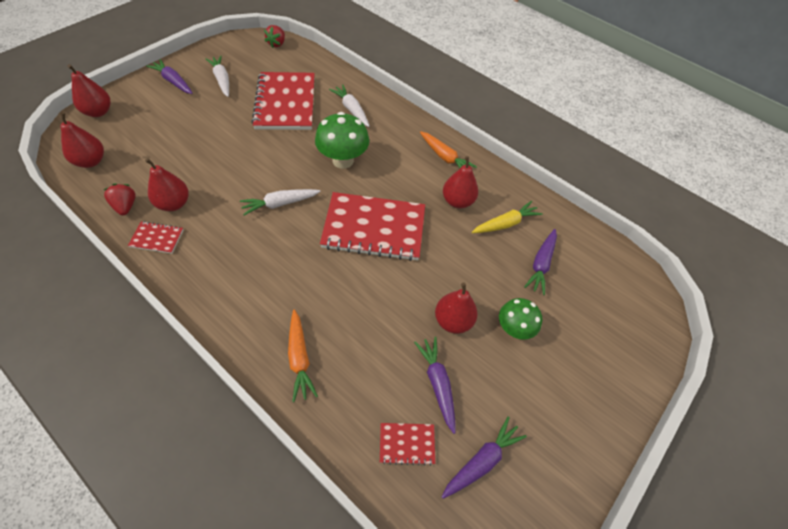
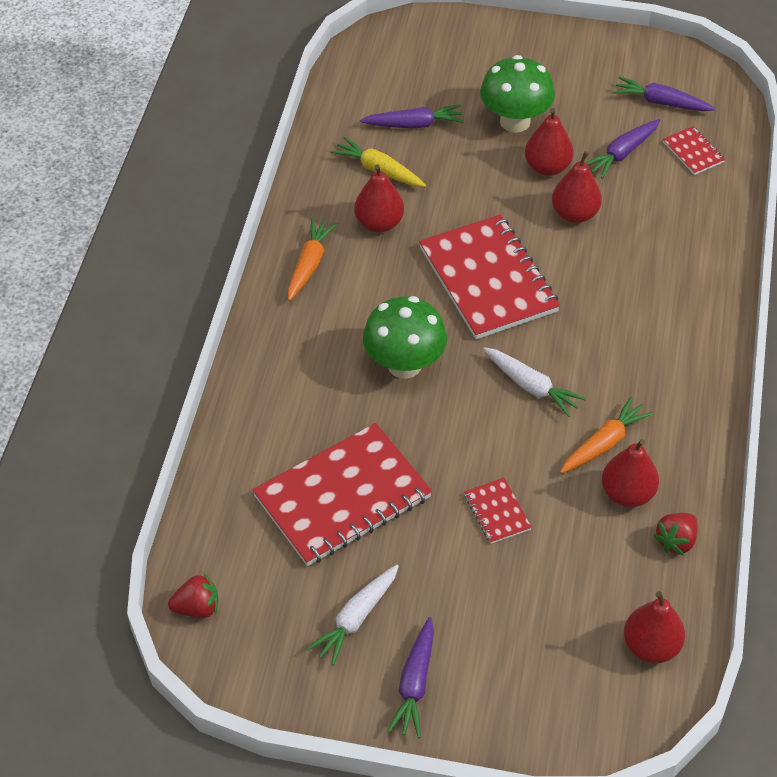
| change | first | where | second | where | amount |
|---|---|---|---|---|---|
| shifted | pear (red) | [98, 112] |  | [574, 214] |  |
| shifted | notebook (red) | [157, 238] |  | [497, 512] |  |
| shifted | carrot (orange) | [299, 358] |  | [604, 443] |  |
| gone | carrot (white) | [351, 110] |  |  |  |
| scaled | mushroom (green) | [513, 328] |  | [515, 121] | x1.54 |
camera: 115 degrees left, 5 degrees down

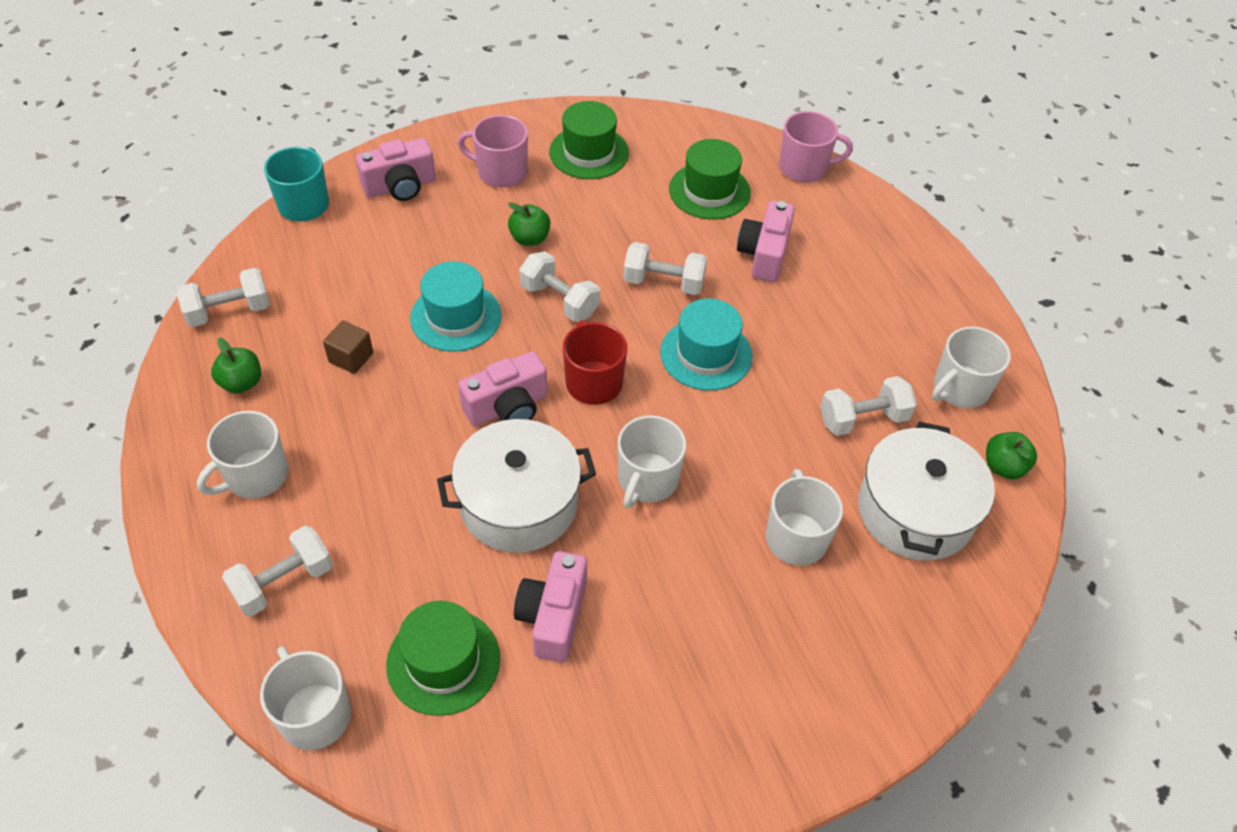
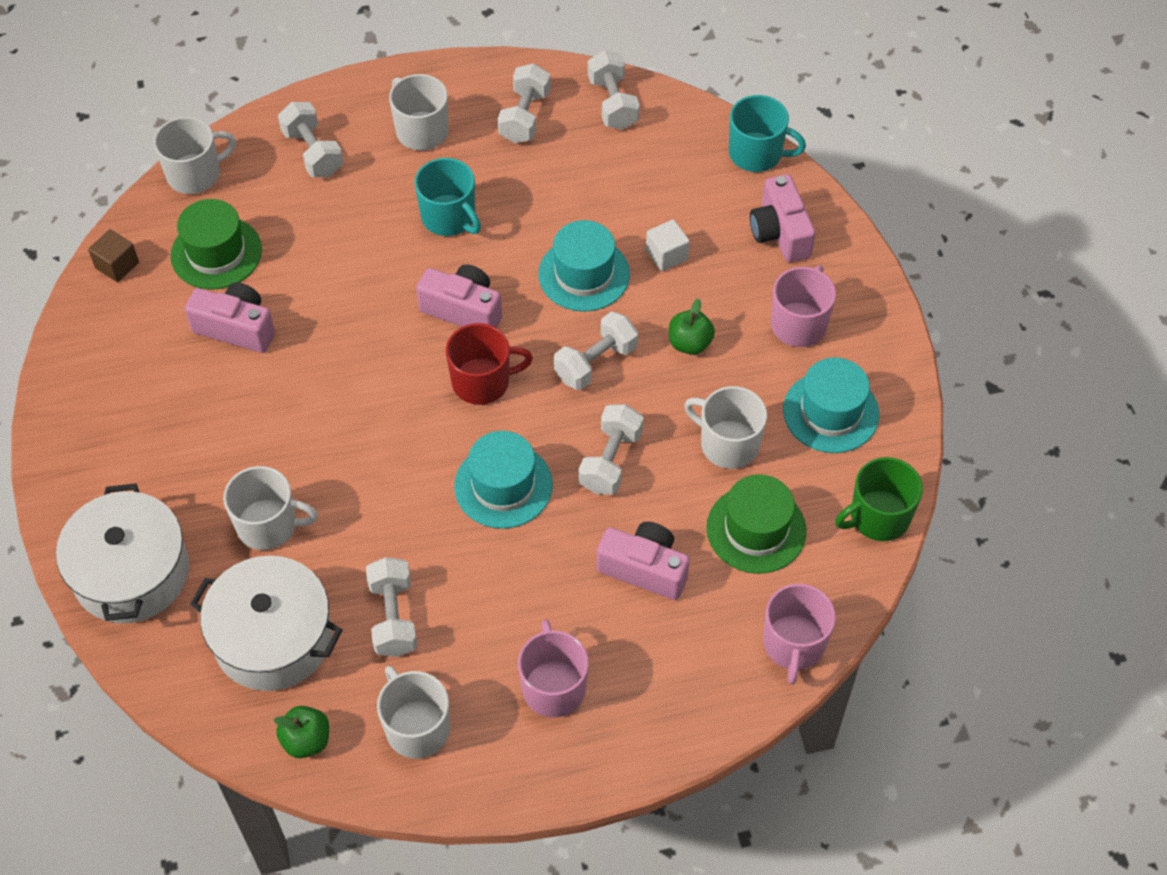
| change | first | where | second | where | amount |
|---|---|---|---|---|---|
| swapped | apple (green) | [242, 383] | dumbbell (white) | [524, 117] |  |
| shifted | cube (brown) | [351, 357] |  | [117, 265] |  |
| shifted | pot (white) | [519, 503] |  | [131, 572] |  |
| rotated | camera (pink) | [507, 407] |  | [463, 310] | 135 degrees clockwise |
| repainted | hat (green) | [589, 152] | hat (turquoise) | [830, 412] |  |
| shifted | mug (white) | [647, 480] |  | [728, 444] |  |
| new |  |  | mug (turquoise) | [449, 217] |  |
| new |  |  | mug (pink) | [553, 687] |  |
| new |  |  | cube (white) | [666, 255] |  |
| new |  |  | mug (green) | [878, 517] |  |
camera: 100 degrees right, 5 degrees up

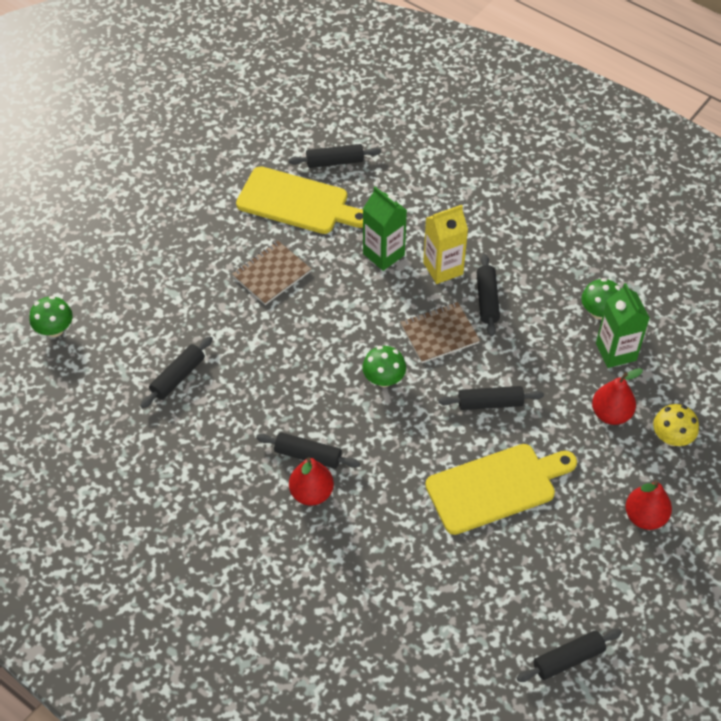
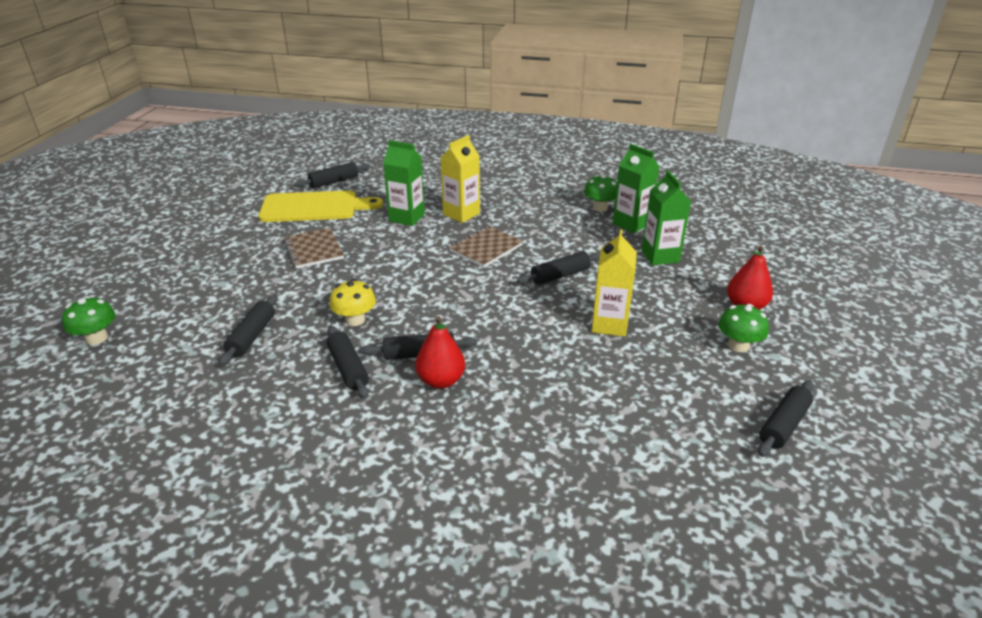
| change | first | where | second | where | amount |
|---|---|---|---|---|---|
| rotated | notebook (brown) | [271, 274] |  | [313, 250] | 45 degrees counterclockwise |
| shifted | mushroom (green) | [384, 379] |  | [738, 345] |  |
| swapped | cutting board (yellow) | [496, 487] | carton (yellow) | [609, 324] |  |
| shifted | rolling pin (black) | [487, 300] |  | [348, 368] |  |
| swapped | pear (red) | [611, 414] | carton (green) | [660, 256] |  |
| shifted | mushroom (yellow) | [671, 437] |  | [355, 320] |  |
camera: 25 degrees left, 20 degrees down

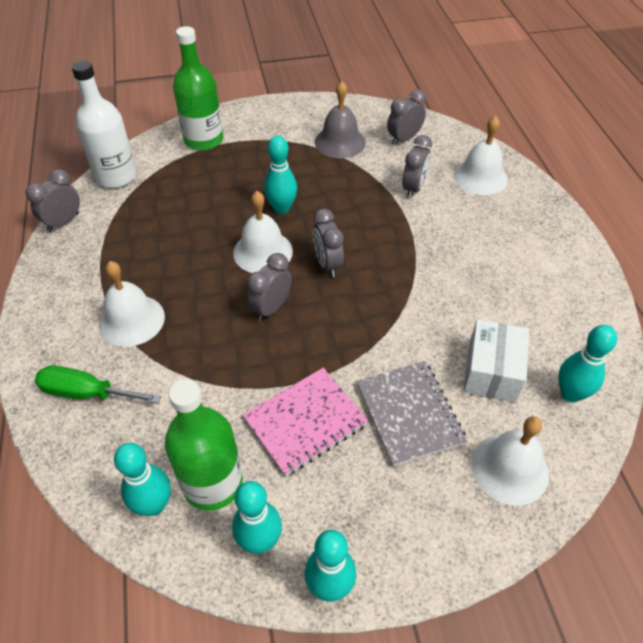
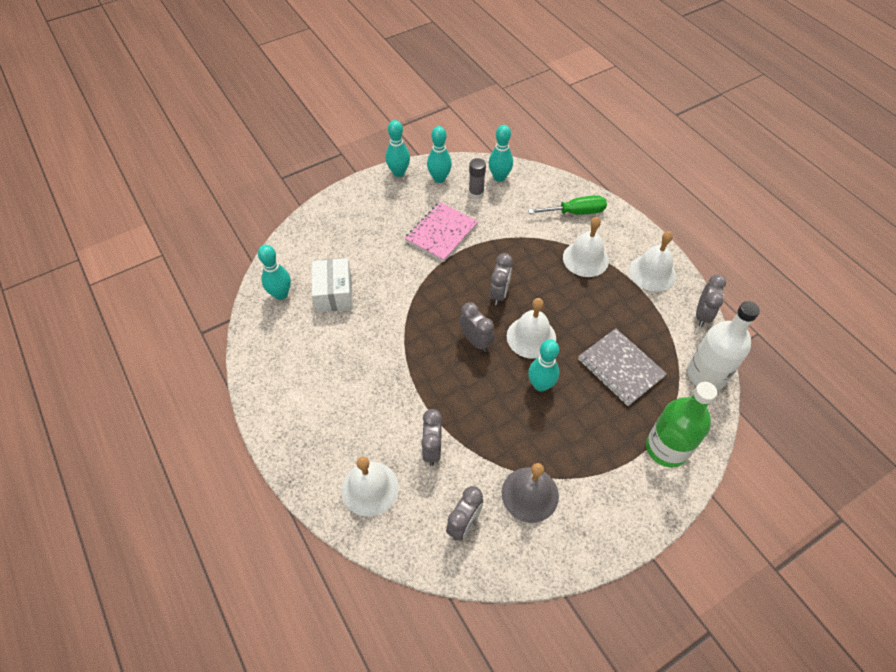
| change | first | where | second | where | amount |
|---|---|---|---|---|---|
| swapped | bottle (green) | [213, 483] | glue stick (grey) | [476, 193] |  |
| shifted | notebook (grey) | [409, 413] |  | [620, 368] |  |
| shifted | bell (white) | [510, 468] |  | [652, 272] |  |
camera: 160 degrees right, 5 degrees up

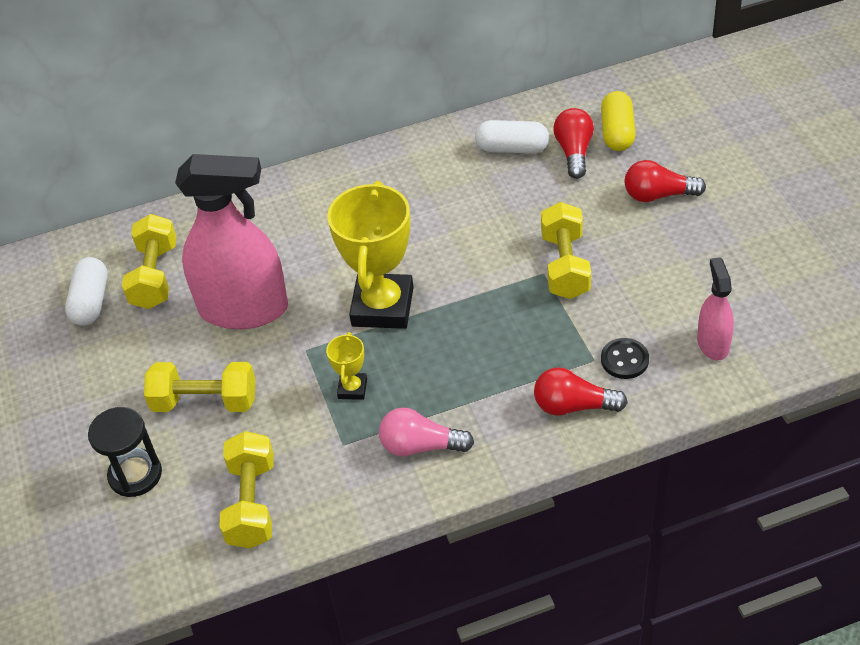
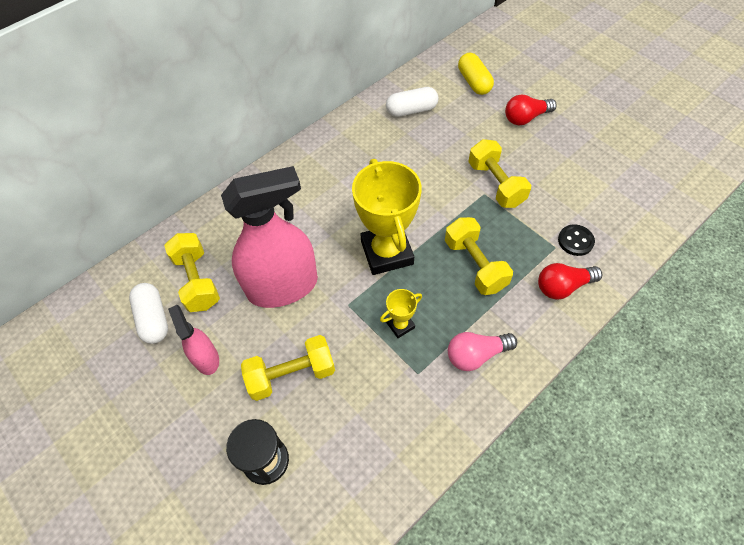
| change | first | where | second | where | amount |
|---|---|---|---|---|---|
| shifted | dumbbell (yellow) | [252, 503] |  | [475, 265] |  |
| rotated | trophy (yellow) | [352, 389] |  | [400, 325] | 75 degrees clockwise |
| gone | light bulb (red) | [574, 152] |  |  |  |
| shifted | spray bottle (pink) | [713, 343] |  | [206, 358] |  |
camera: 25 degrees left, 10 degrees up

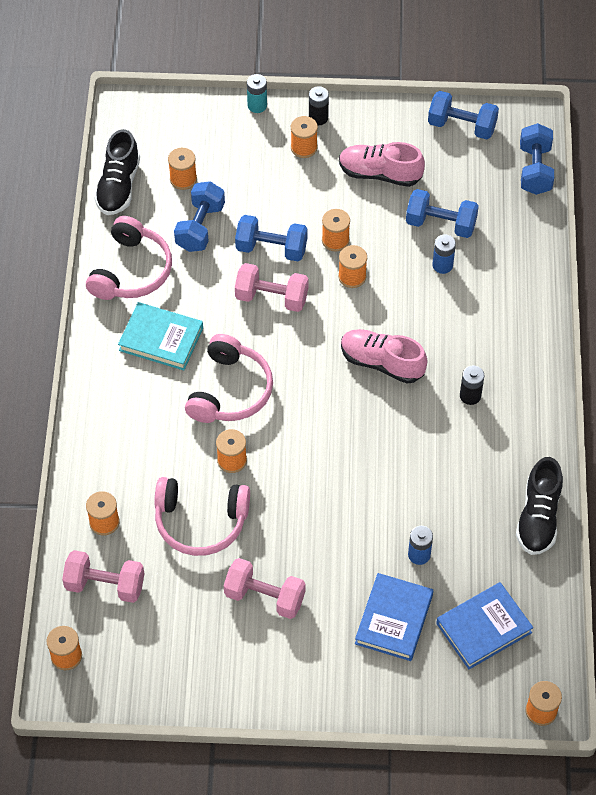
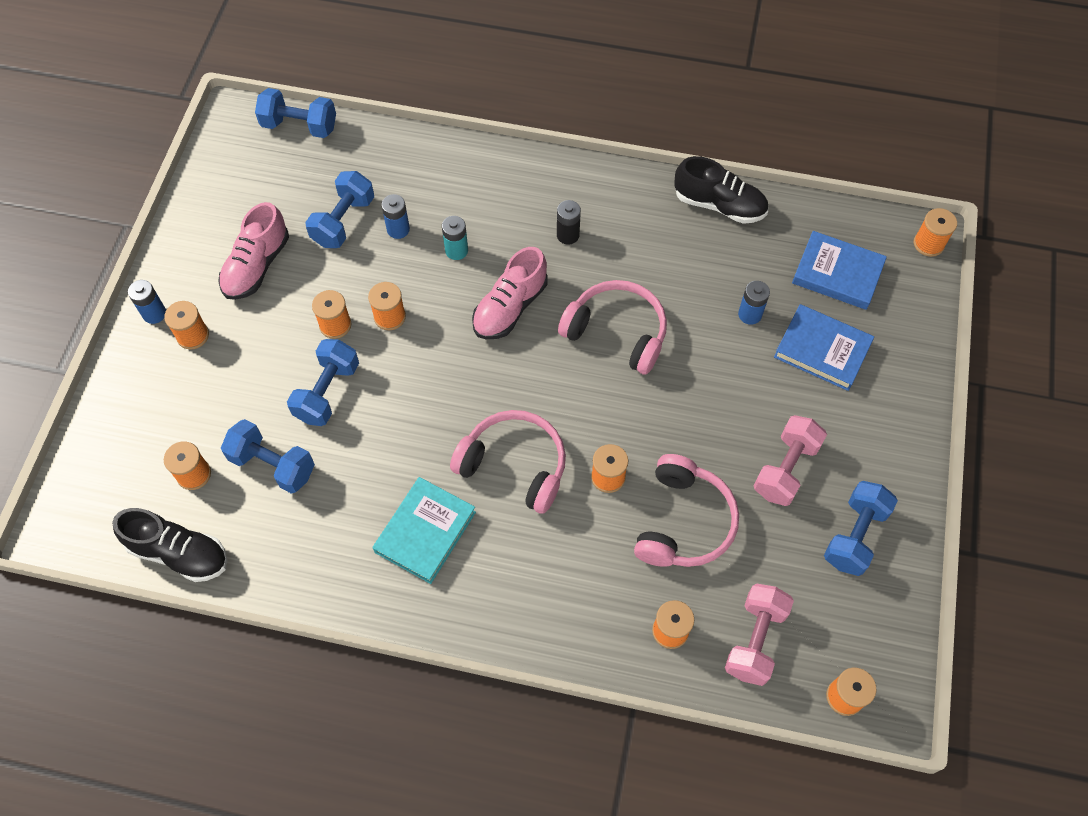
| change | first | where | second | where | amount |
|---|---|---|---|---|---|
| shifted | headphones (pink) | [131, 271] |  | [617, 332] |  |
| gone | dumbbell (pink) | [271, 297] |  |  |  |
| shifted | battery (turquoise) | [257, 105] |  | [456, 250] |  |
| repainted | battery (black) | [318, 118] | battery (blue) | [154, 314] |  |
| shifted | dumbbell (blue) | [461, 126] |  | [854, 535] |  |
| rotated | book (blue) | [483, 628] |  | [837, 274] | 45 degrees counterclockwise |
camera: 80 degrees left, 5 degrees up

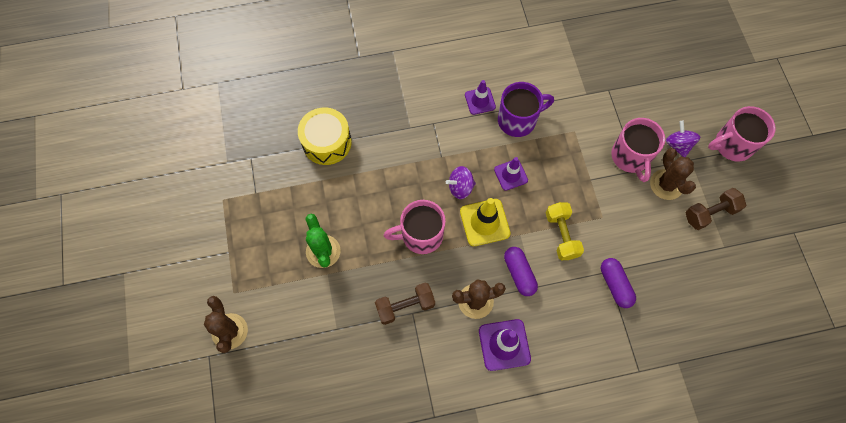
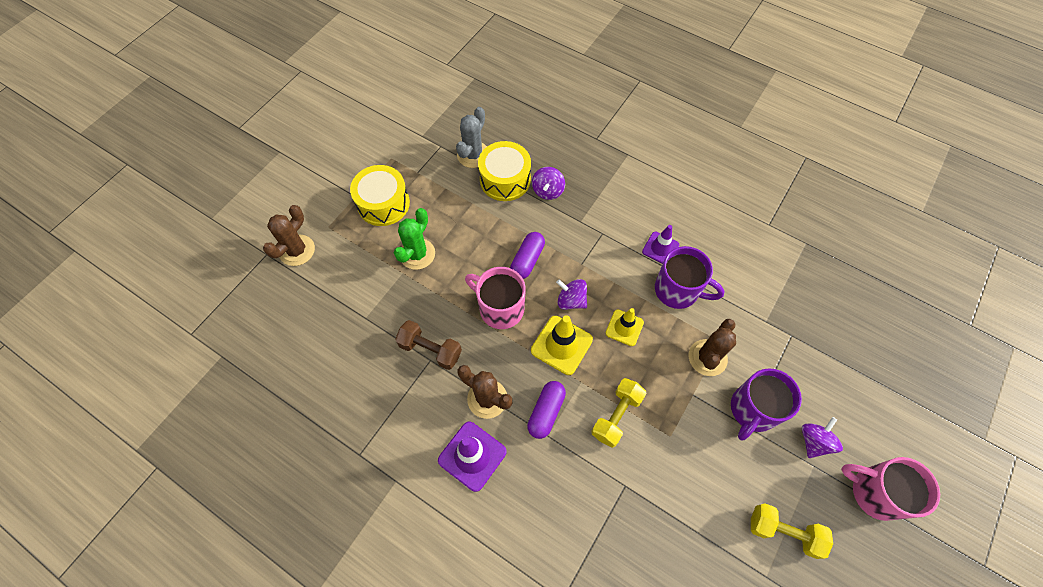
| change | first | where | second | where | amount |
|---|---|---|---|---|---|
| repainted | traffic cone (purple) | [510, 175] | traffic cone (yellow) | [624, 328] |  |
| shifted | capsule (purple) | [615, 285] |  | [527, 260] |  |
| repainted | mug (pink) | [630, 157] | mug (purple) | [752, 410] |  |
| shifted | cactus (brown) | [666, 184] |  | [707, 358] |  |
| repainted | dumbbell (brown) | [710, 213] | dumbbell (yellow) | [783, 532] |  |
| new |  |  | drum (yellow) | [383, 203] |  |
| new |  |  | cactus (grey) | [473, 155] |  |
| new |  |  | spinning top (purple) | [548, 191] |  |
camera: 45 degrees right, 5 degrees down

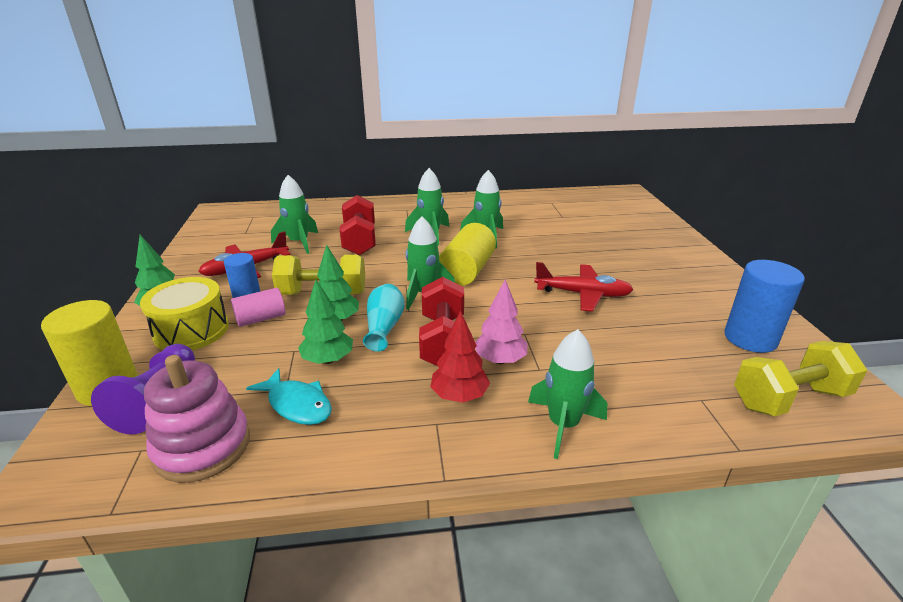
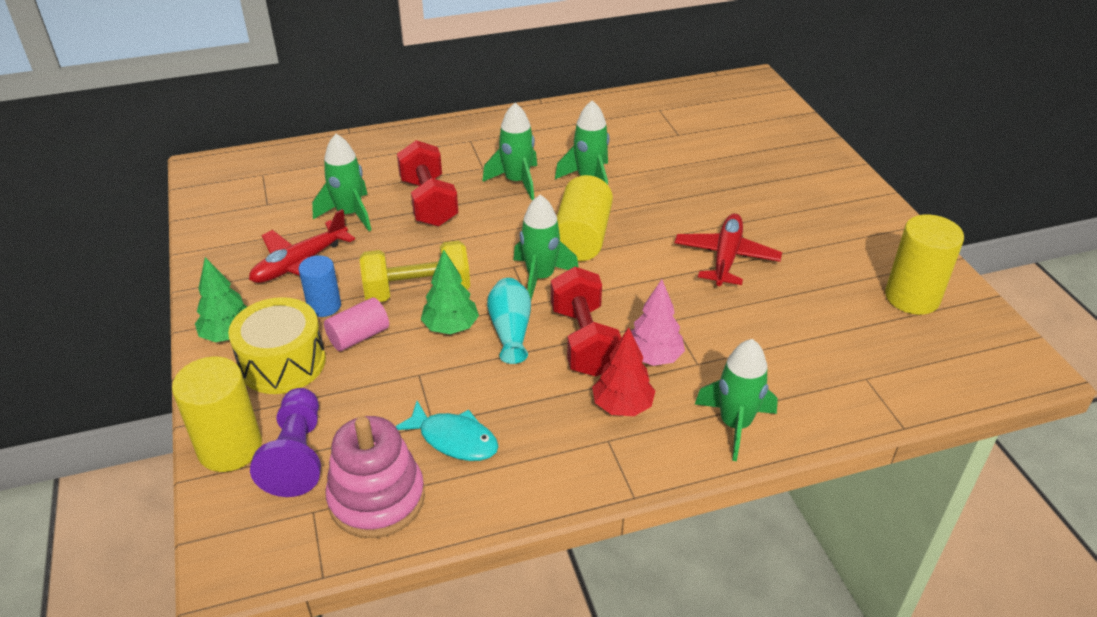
| change | first | where | second | where | amount |
|---|---|---|---|---|---|
| gone | tree (green) | [328, 360] |  |  |  |
| rotated | plane (red) | [583, 294] |  | [726, 257] | 75 degrees counterclockwise |
| repainted | cylinder (blue) | [750, 338] | cylinder (yellow) | [912, 297] |  |
| gone | dumbbell (yellow) | [789, 399] |  |  |  |
camera: 10 degrees left, 10 degrees up

